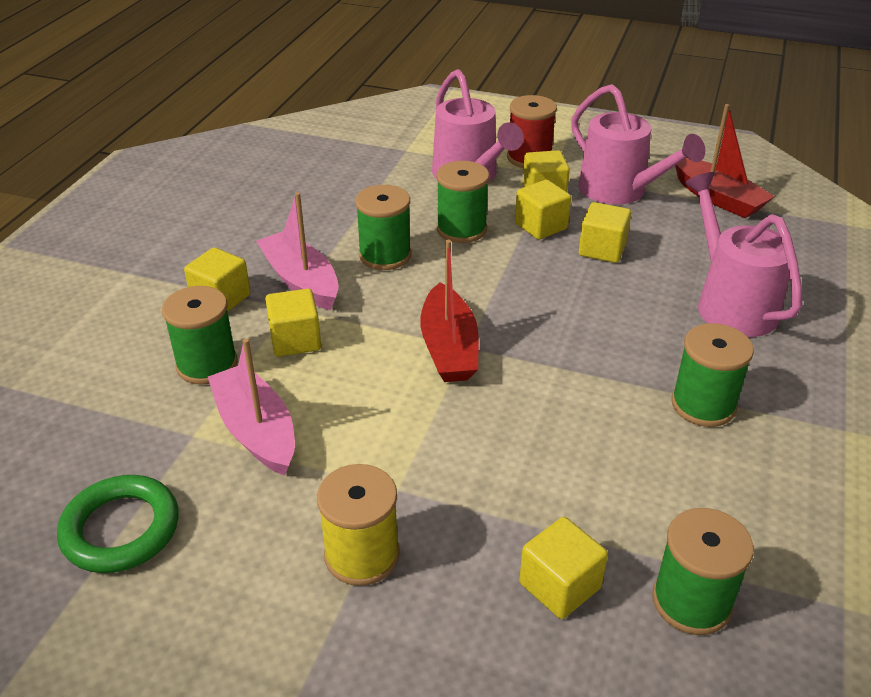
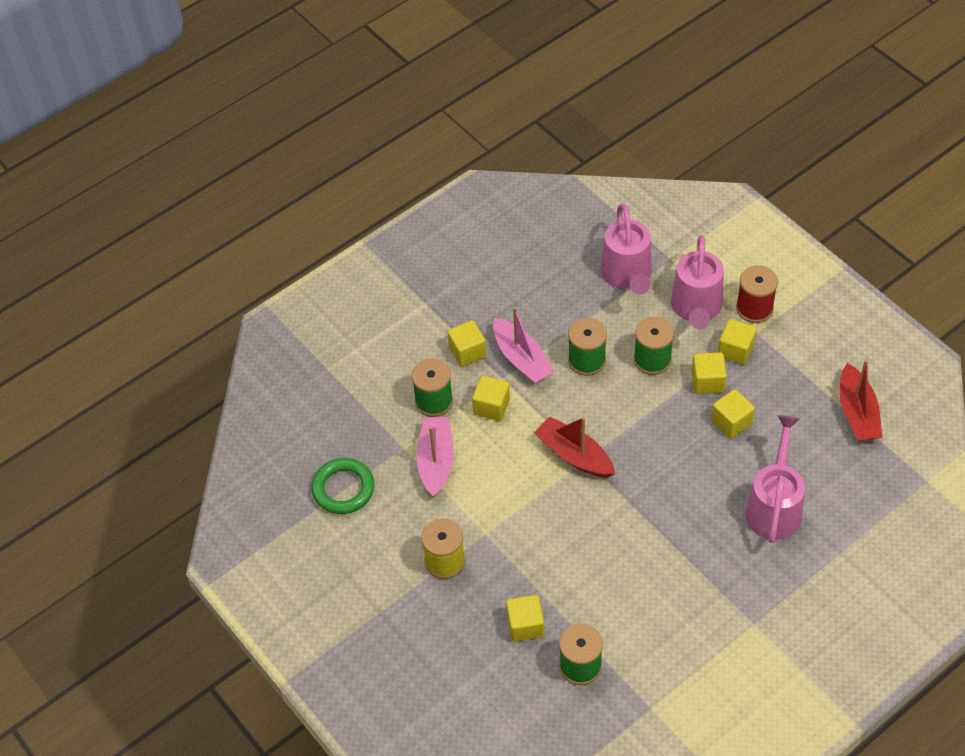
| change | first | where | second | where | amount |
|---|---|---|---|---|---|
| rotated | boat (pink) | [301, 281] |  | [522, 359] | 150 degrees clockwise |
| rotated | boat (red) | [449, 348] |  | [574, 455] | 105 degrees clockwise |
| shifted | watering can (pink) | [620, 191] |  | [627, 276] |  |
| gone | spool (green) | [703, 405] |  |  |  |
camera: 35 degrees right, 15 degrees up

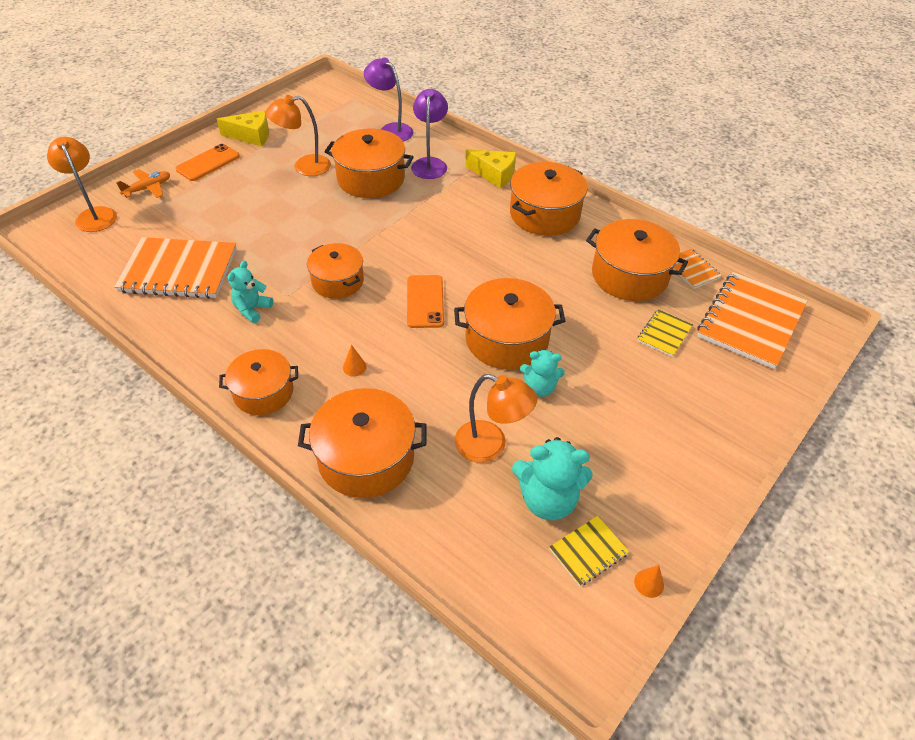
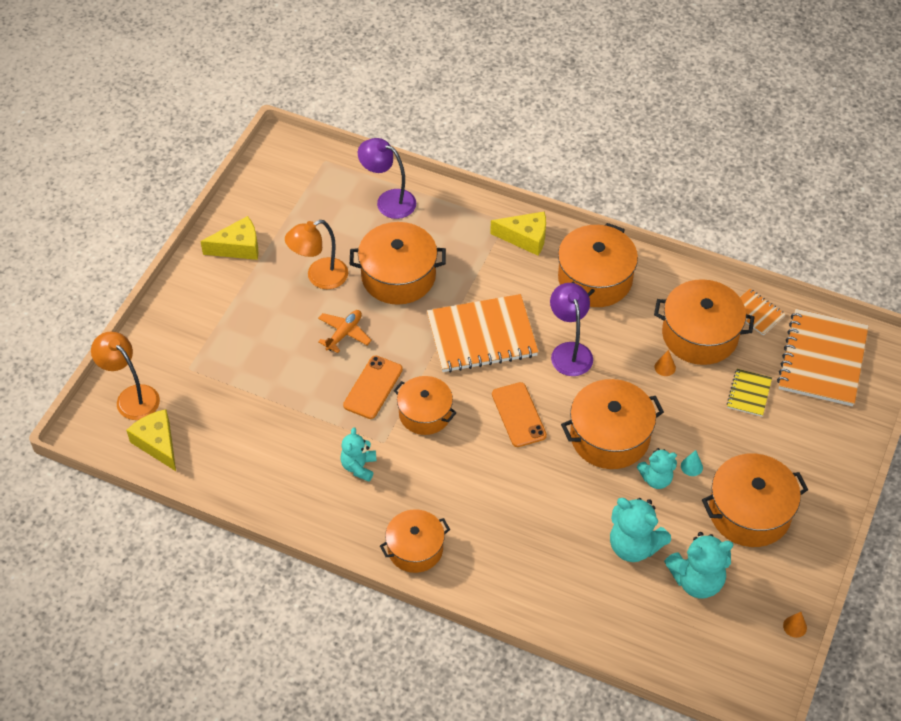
| change | first | where | second | where | amount |
|---|---|---|---|---|---|
| shifted | notebook (orange) | [179, 270] |  | [482, 336] |  |
| shifted | plane (orange) | [148, 188] |  | [344, 333] |  |
| shifted | phone (orange) | [208, 163] |  | [373, 387] |  |
| shifted | pot (orange) | [366, 457] |  | [749, 512] |  |
| shifted | cone (orange) | [354, 367] |  | [665, 367] |  |
| shifted | lamp (purple) | [430, 164] |  | [569, 351] |  |
| swapped | lamp (orange) | [490, 446] | teddy bear (turquoise) | [634, 545] |  |
| gone | notebook (yellow) | [588, 551] |  |  |  |
| new |  |  | cheese (yellow) | [157, 443] |  |
| new |  |  | cone (turquoise) | [691, 466] |  |
camera: 15 degrees left, 5 degrees up

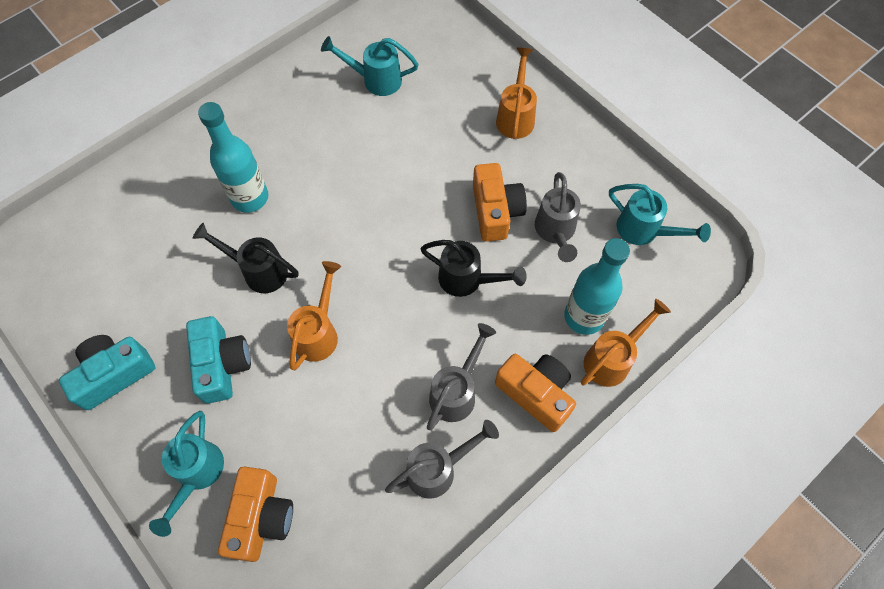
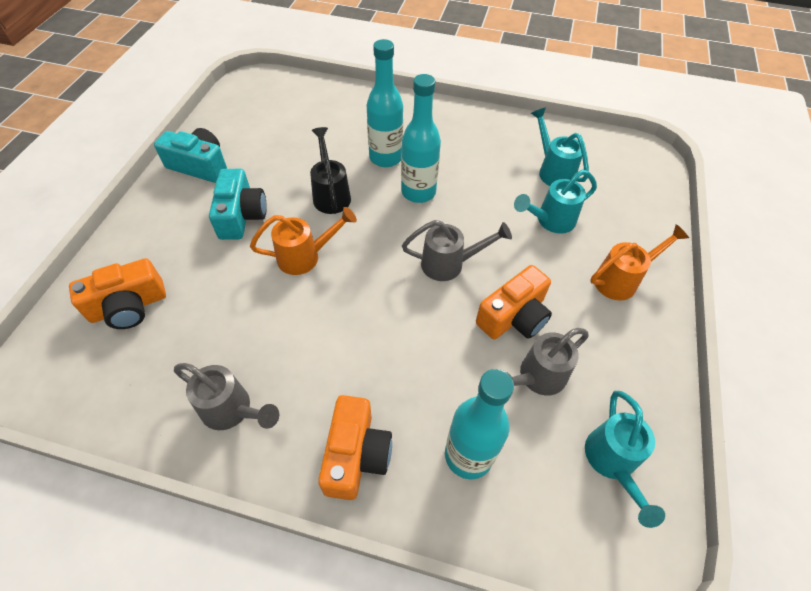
| change | first | where | second | where | amount |
|---|---|---|---|---|---|
| shifted | watering can (turquoise) | [197, 475] |  | [550, 221] |  |
| rotated | camera (turquoise) | [222, 365] |  | [241, 216] | 45 degrees counterclockwise |
| gone | watering can (black) | [468, 280] |  |  |  |
| shifted | watering can (grey) | [457, 391] |  | [450, 264] |  |
| gone | watering can (orange) | [612, 359] |  |  |  |
| new |  |  | bottle (turquoise) | [418, 192] |  |
camera: 55 degrees right, 10 degrees down

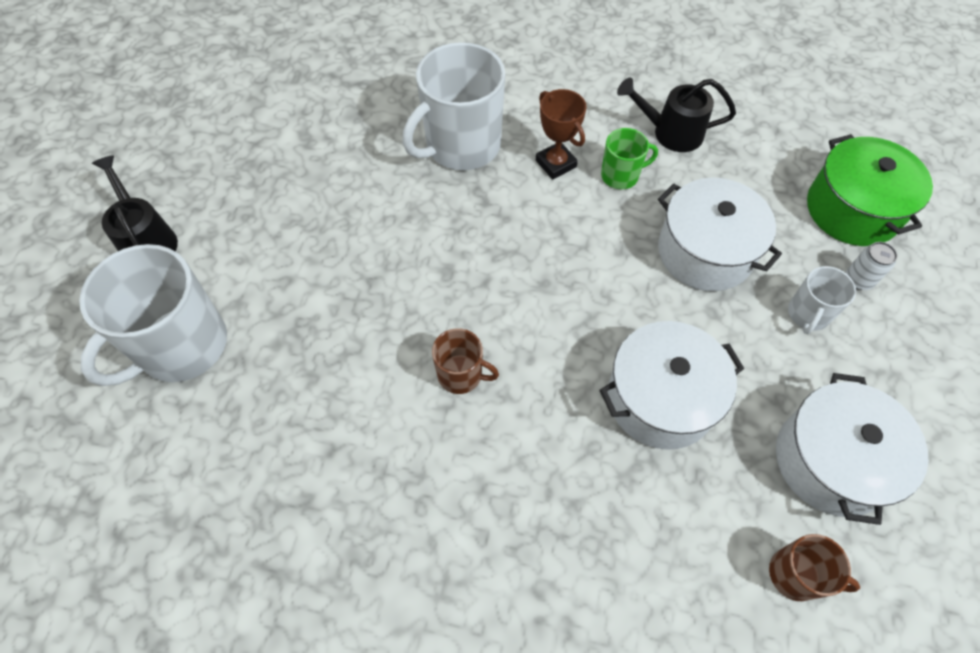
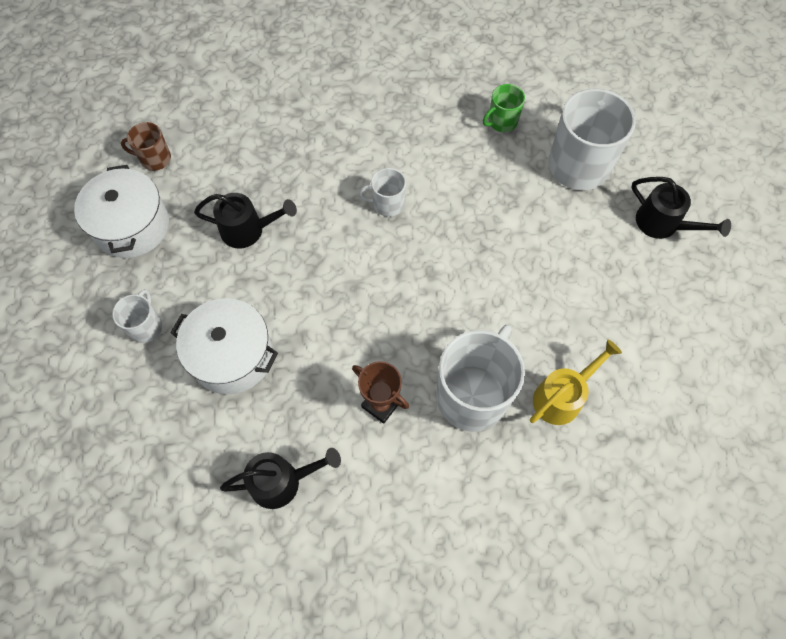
| change | first | where | second | where | amount |
|---|---|---|---|---|---|
| repainted | mug (brown) | [461, 374] | mug (white) | [387, 204] |  |
| swapped | pot (white) | [660, 399] | watering can (black) | [249, 230] |  |
| shifted | mug (green) | [620, 175] |  | [502, 122] |  |
| gone | pot (green) | [852, 209] |  |  |  |
| gone | can (white) | [859, 279] |  |  |  |
| new |  |  | watering can (yellow) | [562, 396] |  |
camera: 160 degrees right, 5 degrees up

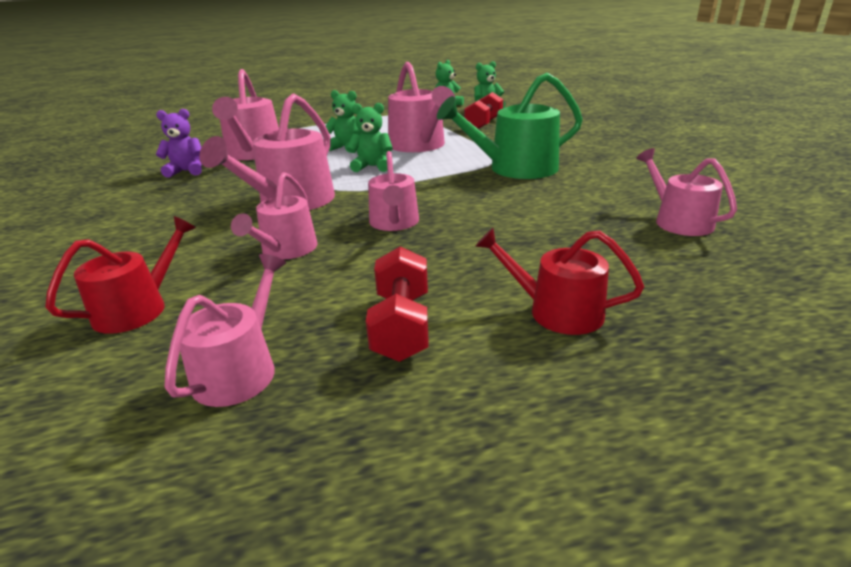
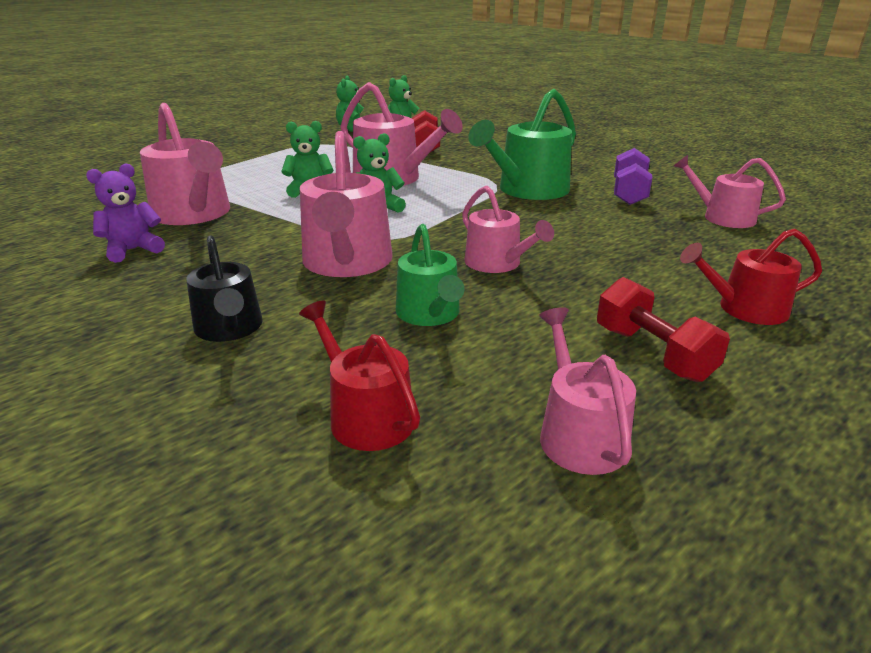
| change | first | where | second | where | amount |
|---|---|---|---|---|---|
| rotated | watering can (red) | [138, 308] |  | [365, 415] | 45 degrees counterclockwise |
| repainted | watering can (pink) | [286, 250] | watering can (green) | [430, 314] |  |
| new |  |  | watering can (black) | [230, 328] |  |
| new |  |  | dumbbell (purple) | [629, 193] |  |
camera: 30 degrees left, 0 degrees up

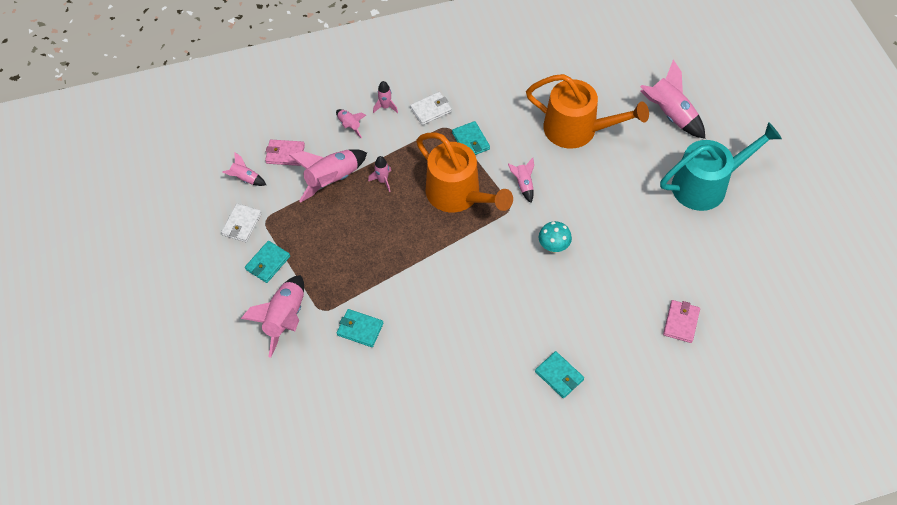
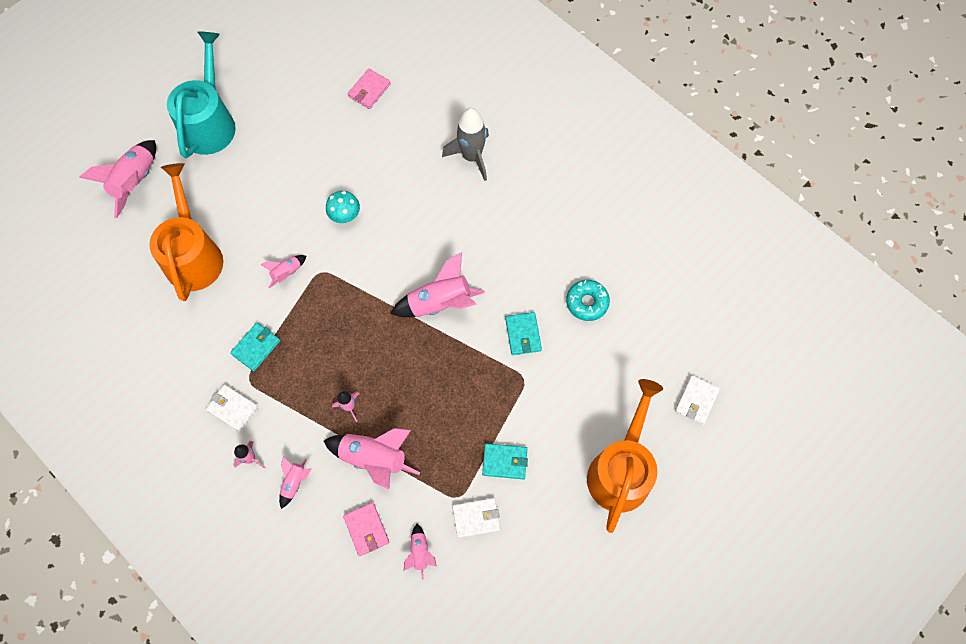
| change | first | where | second | where | amount |
|---|---|---|---|---|---|
| shifted | rocket (pink) | [285, 319] |  | [440, 303] |  |
| shifted | watering can (orange) | [458, 195] |  | [621, 469] |  |
| swapped | wallet (turquoise) | [559, 376] | rocket (grey) | [471, 157] |  |
| rotated | watering can (turquoise) | [706, 184] |  | [210, 122] | 60 degrees clockwise |
| rotated | wallet (pink) | [681, 322] |  | [369, 90] | 45 degrees counterclockwise |
| new |  |  | donut (turquoise) | [587, 302] |  |
| new |  |  | wallet (white) | [696, 400] |  |
camera: 120 degrees left, 10 degrees up

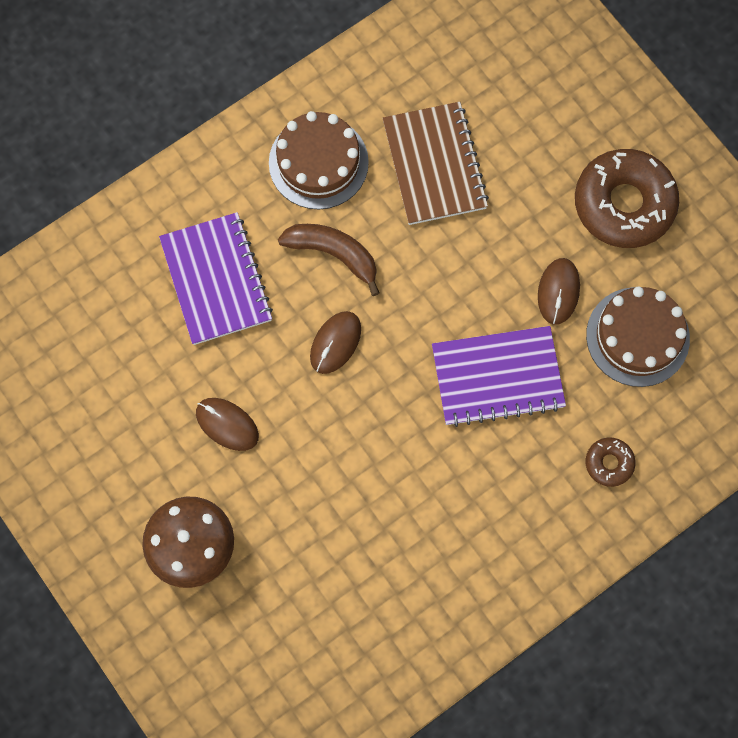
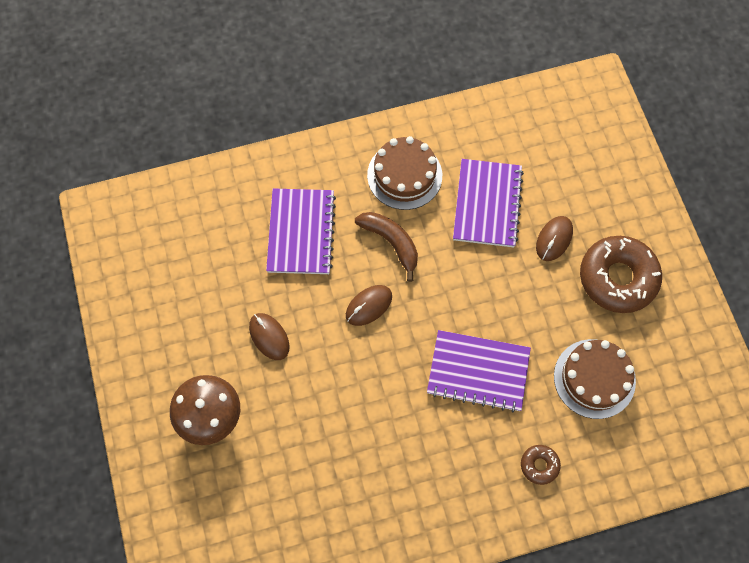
| change | first | where | second | where | amount |
|---|---|---|---|---|---|
| repainted | notebook (brown) | [434, 165] | notebook (purple) | [487, 204] |  |
| shifted | mouse (brown) | [558, 292] |  | [554, 239] |  |
camera: 20 degrees right, 5 degrees down

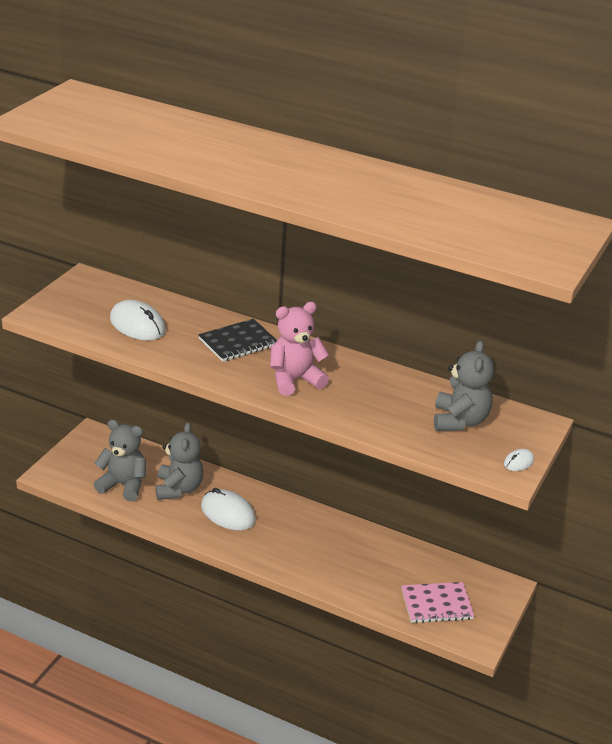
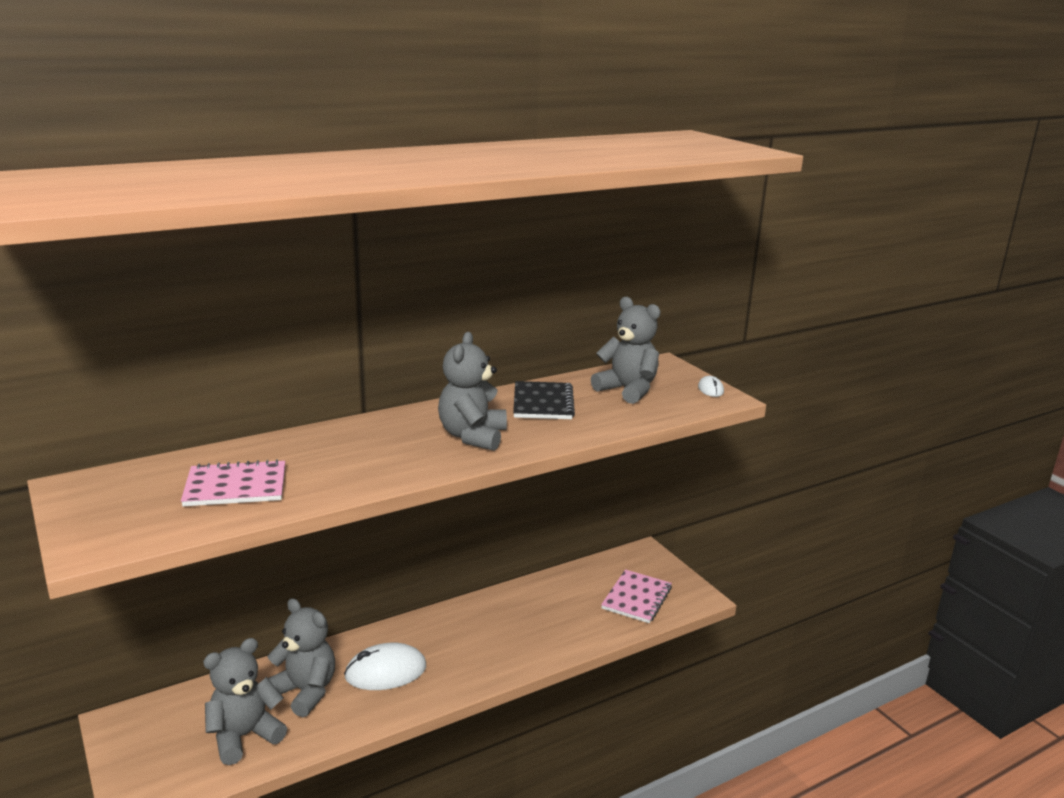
| change | first | where | second | where | amount |
|---|---|---|---|---|---|
| swapped | mouse (white) | [137, 325] | notebook (pink) | [236, 486] |  |
| shifted | notebook (black) | [238, 342] |  | [543, 403] |  |
| repainted | teddy bear (pink) | [295, 380] | teddy bear (grey) | [472, 436] |  |
camera: 55 degrees left, 10 degrees down

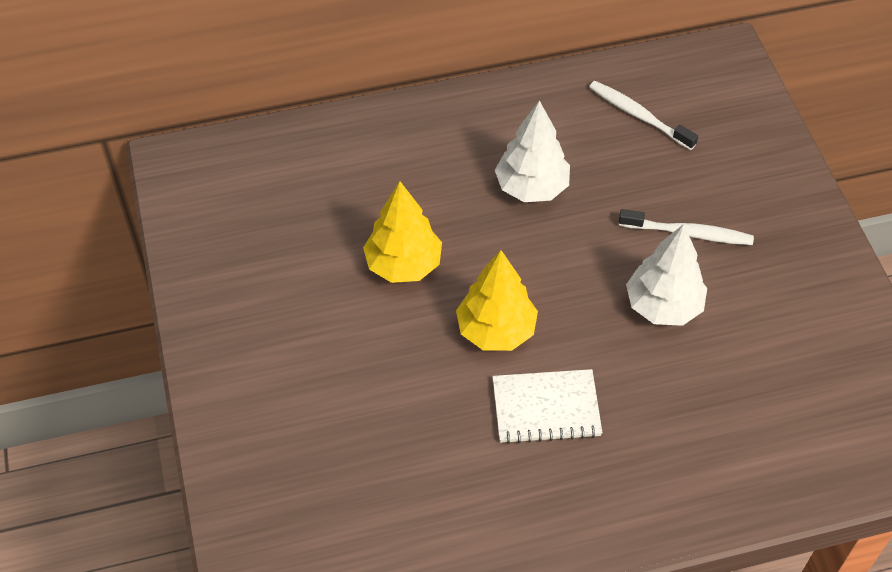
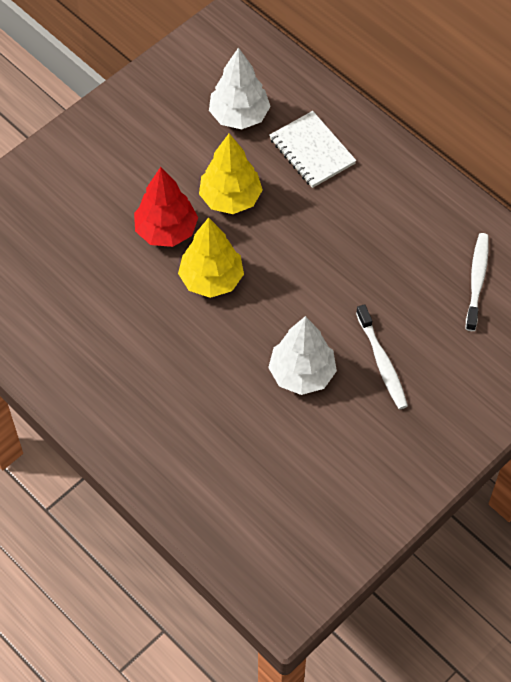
| change | first | where | second | where | amount |
|---|---|---|---|---|---|
| shifted | notebook (white) | [546, 408] |  | [312, 151] |  |
| shifted | tree (white) | [531, 187] |  | [239, 116] |  |
| new |  |  | tree (red) | [166, 231] |  |
camera: 60 degrees right, 5 degrees up

